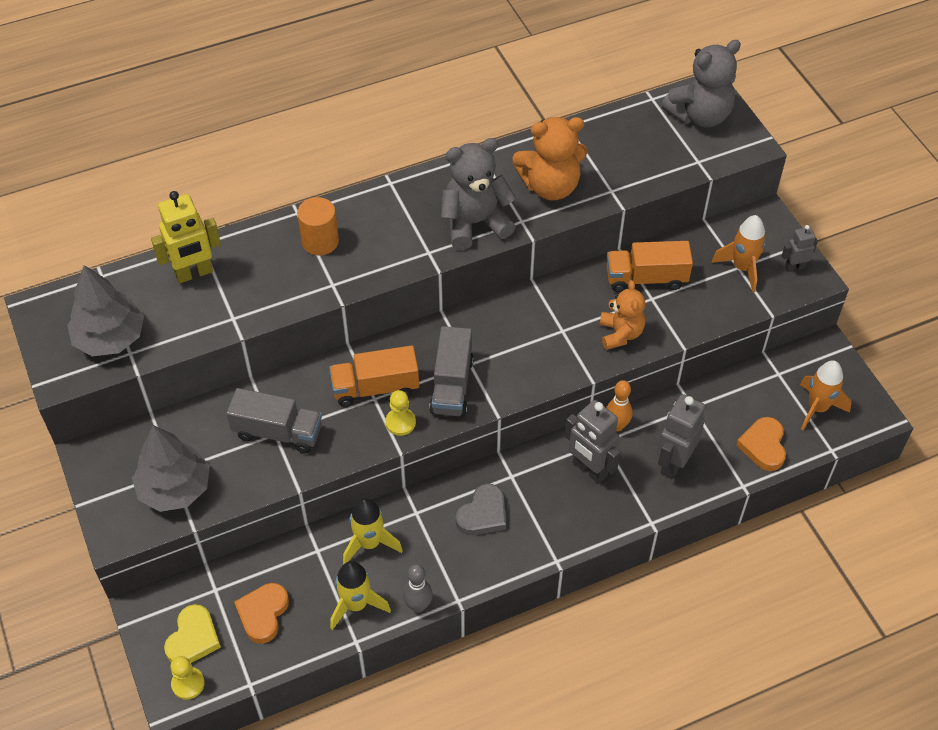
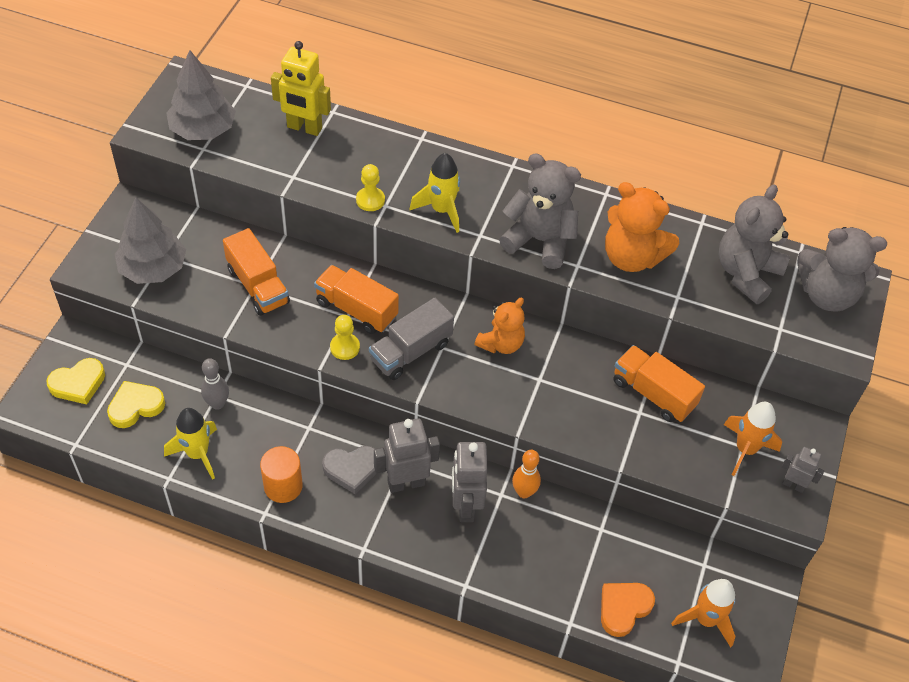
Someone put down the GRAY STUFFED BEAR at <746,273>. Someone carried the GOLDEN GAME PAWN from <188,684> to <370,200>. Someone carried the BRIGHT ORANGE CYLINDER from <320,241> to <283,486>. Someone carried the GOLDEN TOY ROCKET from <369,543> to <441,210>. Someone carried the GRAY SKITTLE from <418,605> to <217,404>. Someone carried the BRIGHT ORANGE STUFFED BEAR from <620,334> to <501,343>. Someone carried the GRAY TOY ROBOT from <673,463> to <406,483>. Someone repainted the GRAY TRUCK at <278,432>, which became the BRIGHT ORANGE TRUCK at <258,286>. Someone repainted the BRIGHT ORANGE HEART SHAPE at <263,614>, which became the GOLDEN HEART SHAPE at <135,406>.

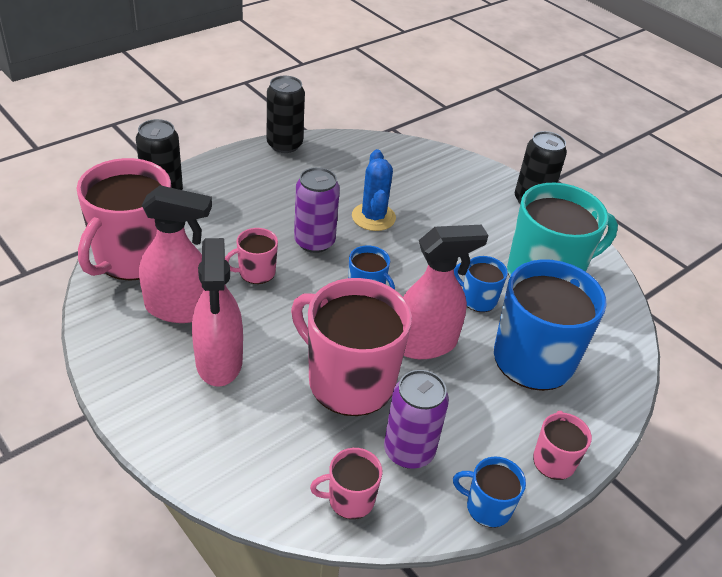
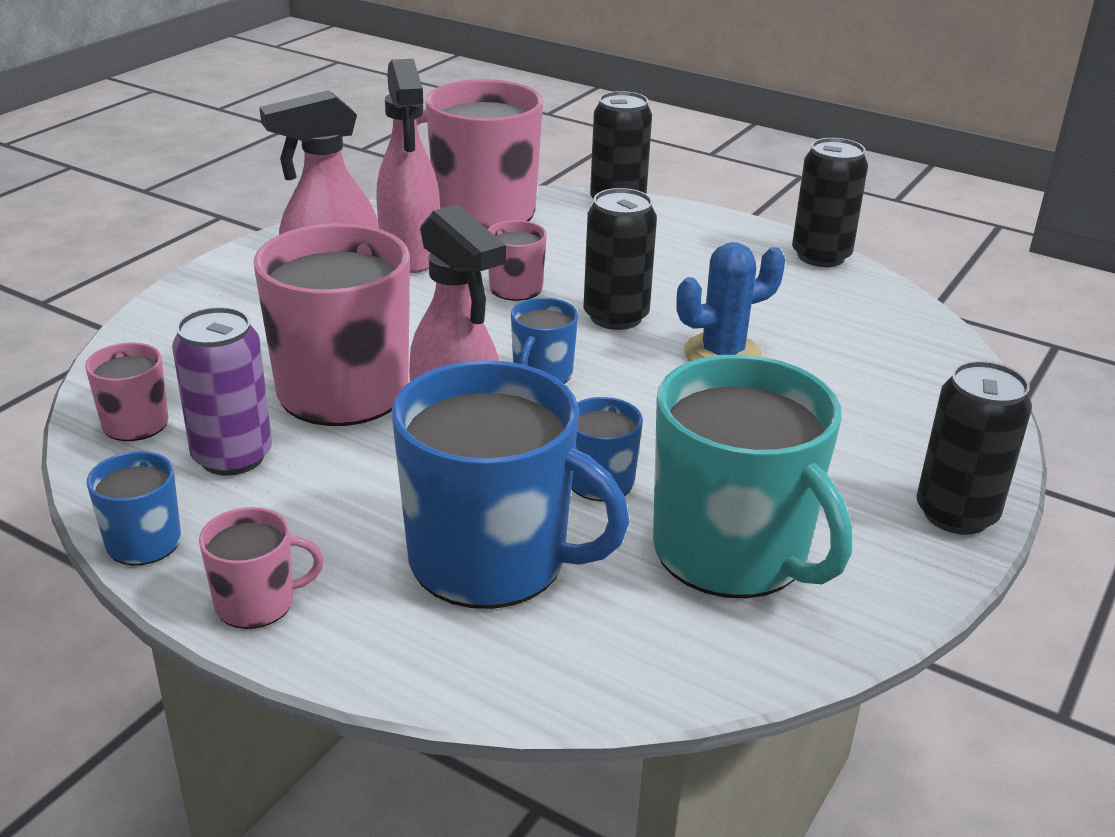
Someone repainted the VIOLET SODA CAN at <314,242>, which became the JET-BLACK SODA CAN at <616,317>.

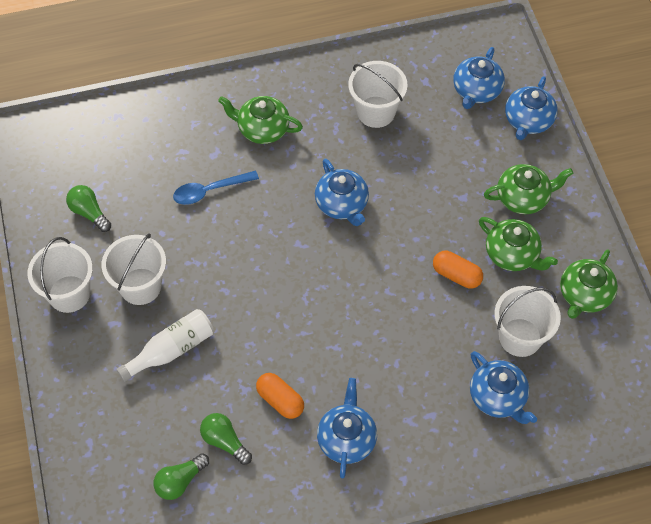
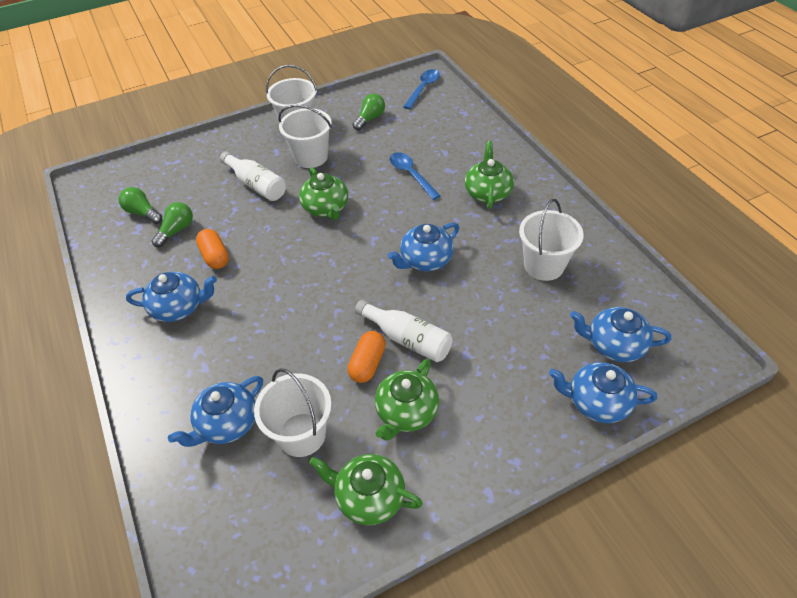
Someone put down the WHITE FLASK at <407,339>. Someone put down the ROYAL BLUE TABLESPOON at <423,88>. Someone carried the EMERALD CHINA TEAPOT from <523,198> to <326,208>. Someone rotated the BRIGHT ORANGE CAPSULE at <280,400> by 60 degrees counterclockwise.

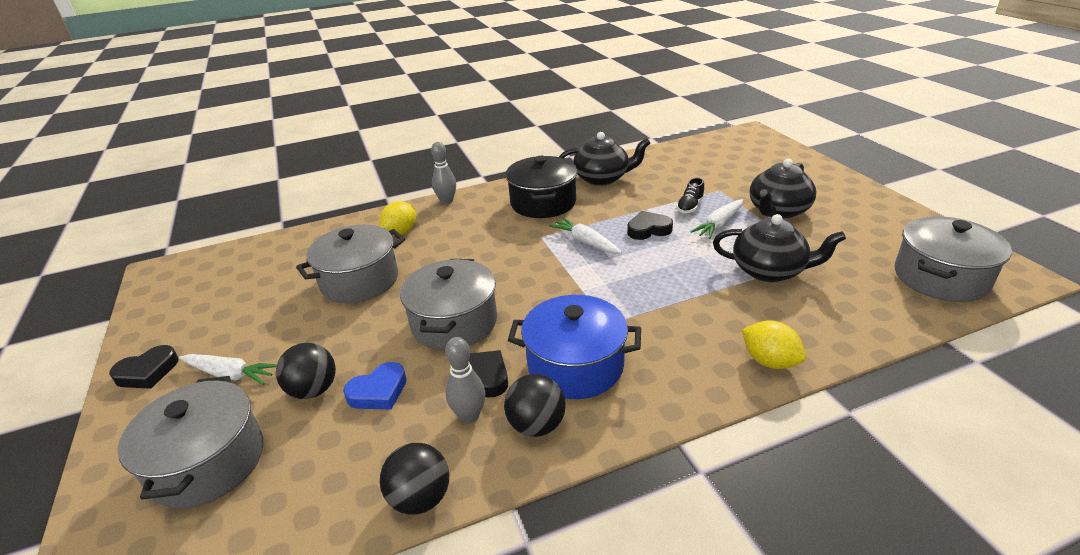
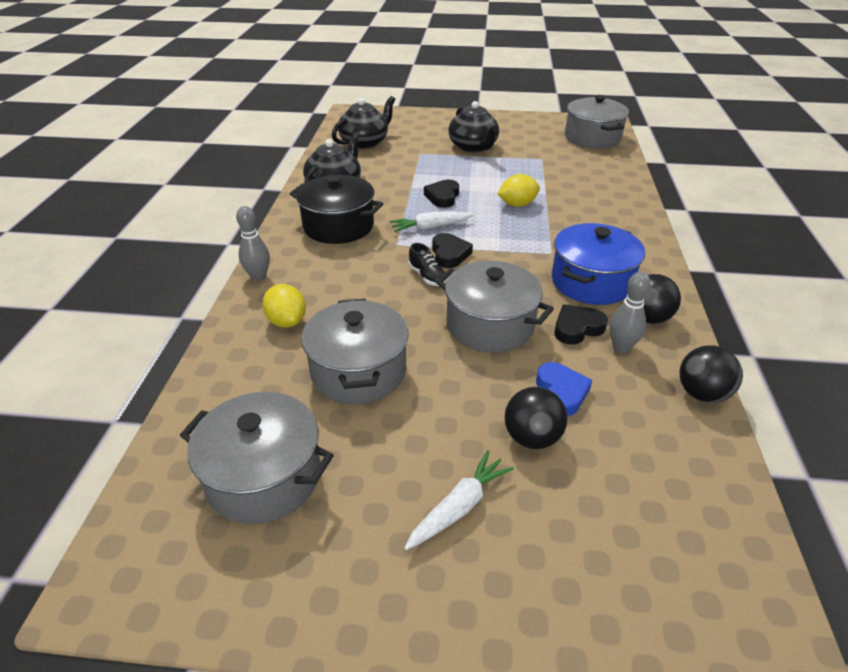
Someone took away the WHITE ROOT VEGETABLE at <719,224>. Someone carried the JET-BLACK HEART SHAPE from <147,372> to <449,254>. Someone carried the GRAY COOKING POT from <208,462> to <264,476>. Someone carried the JET-BLACK SHOE from <690,206> to <427,276>. Someone carried the JET-BLACK CHINA TEAPOT from <769,271> to <365,142>. Someone carried the GOLDEN TOY LEMON from <769,361> to <517,204>.

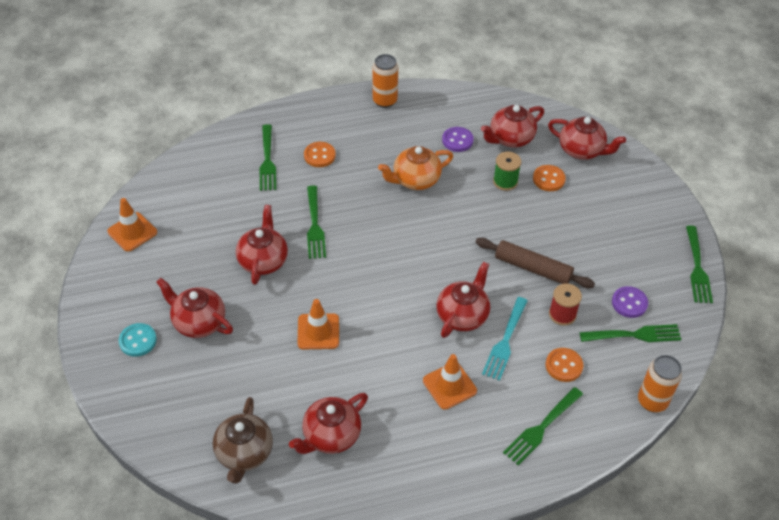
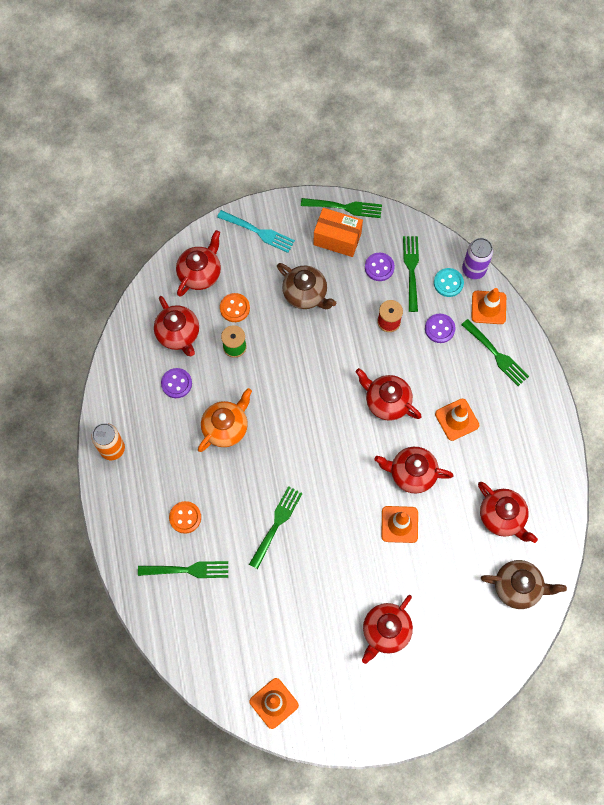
Someone took away the RUSSET ROLLING PIN at <532,268>. Someone put down the RUSSET CHINA TEAPOT at <305,294>. Someone put down the BRIGHT ORANGE BOX at <337,239>. Someone put down the BRIGHT ORANGE SAFETY CONE at <488,307>. Someone carried the AQUA BUTTON from <138,341> to <448,283>. Someone carried the SCARLET CHINA TEAPOT from <263,260> to <411,473>. Someone carried the AQUA TABLE FORK from <505,340> to <258,232>. Someone repainted the BRIGHT ORANGE BUTTON at <564,366>, which became the VIOLET BUTTON at <439,329>. Someone repainted the BRIGHT ORANGE SODA CAN at <652,401>, which became the VIOLET SODA CAN at <473,270>. Someone rotated the EMERALD TABLE FORK at <314,225> by 60 degrees counterclockwise. Someone rotated the BRIGHT ORANGE CHINA TEAPOT at <415,180> by 120 degrees counterclockwise.

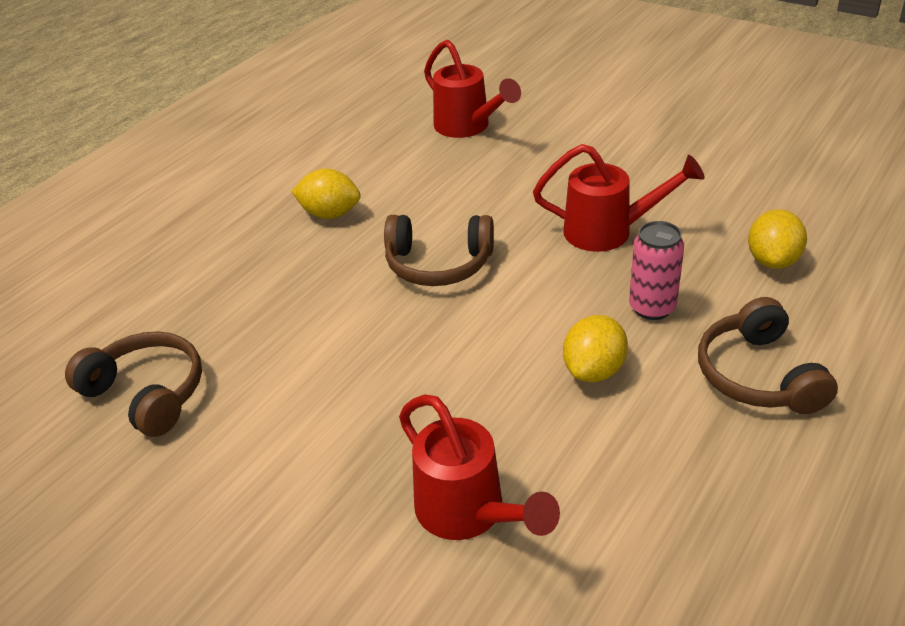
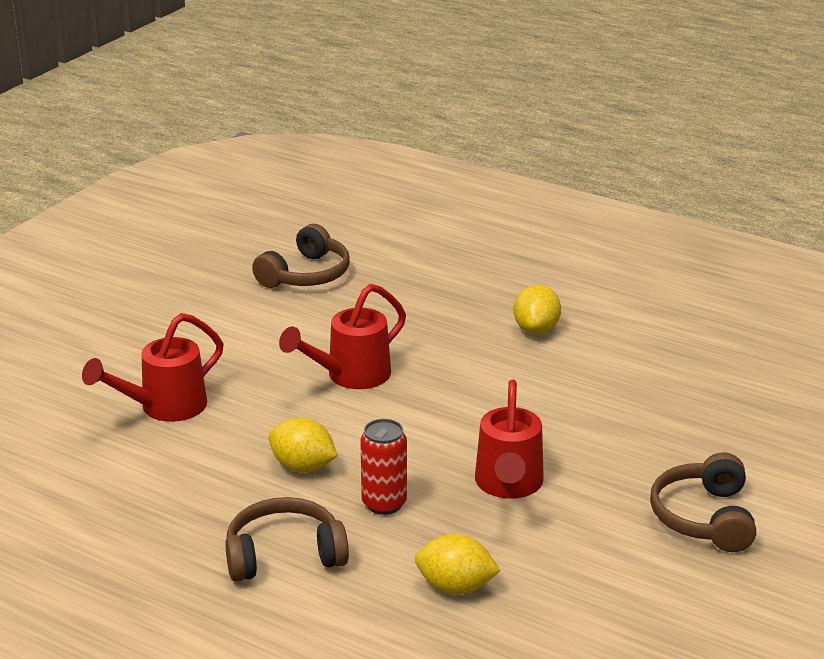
Someone carried the RUSSET HEADSET from <438,264> to <704,518>. Someone carried the SCARLET WATERING CAN from <467,127> to <350,376>. Someone repainted the ROSY SODA CAN at <652,308>, which became the SCARLET SODA CAN at <384,503>.

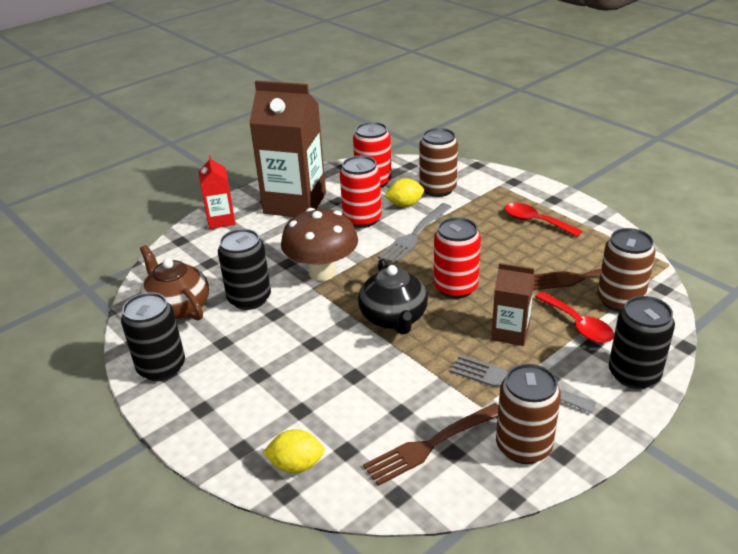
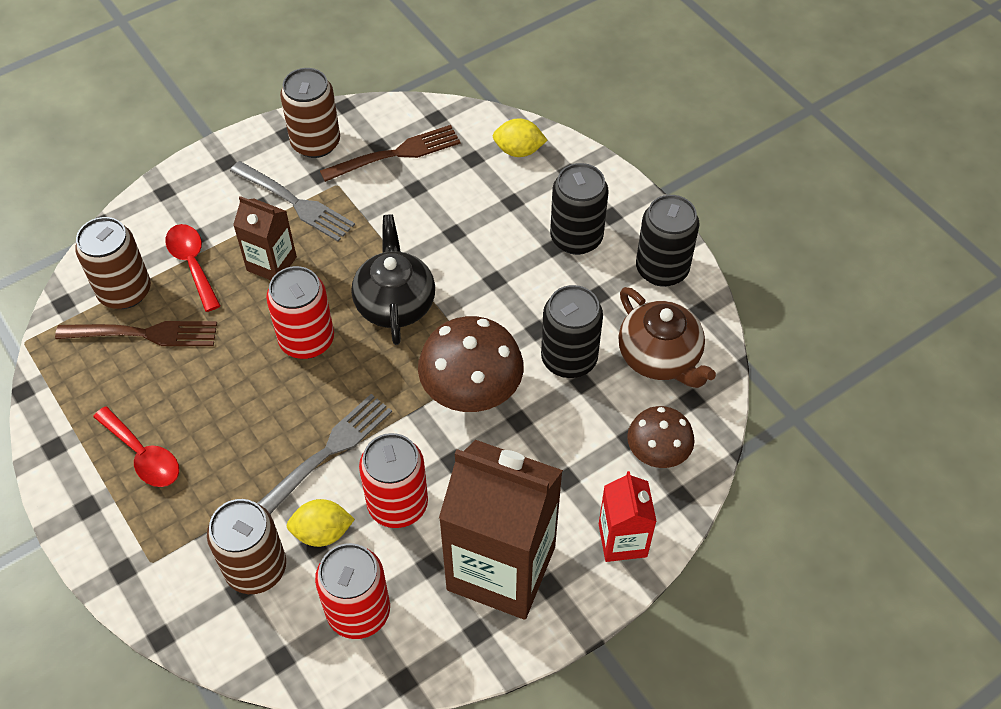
Someone put down the RUSSET TOADSTOOL at <657,454>. Someone carried the JET-BLACK SODA CAN from <634,374> to <576,238>.

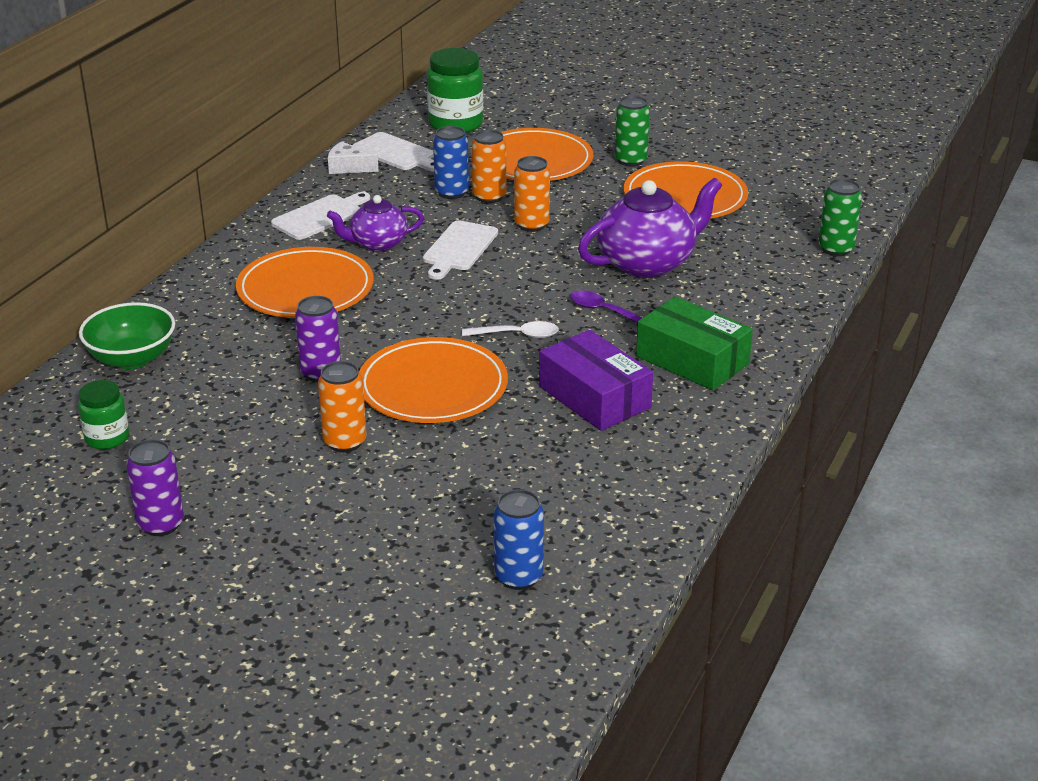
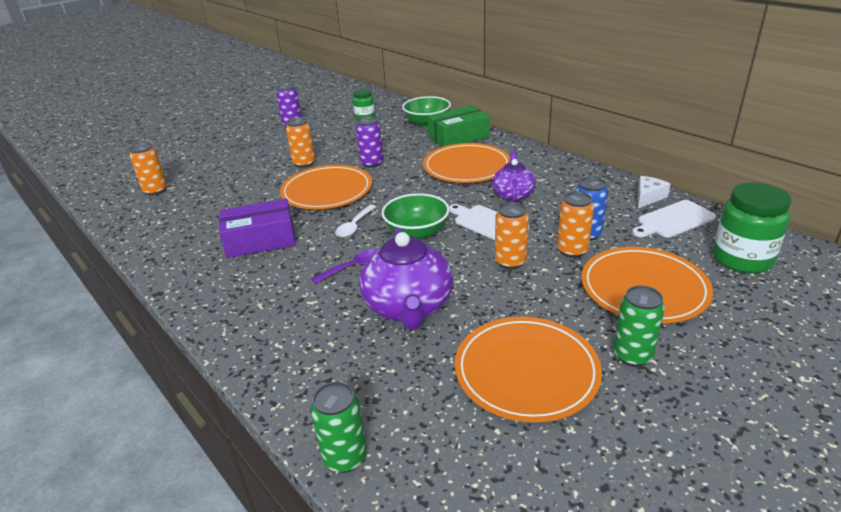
Someone took away the WHITE CUTTING BOARD at <320,216>. Someone put down the EMERALD BOWL at <417,233>. Someone carried the EMERALD BOX from <692,360> to <458,137>. Someone repainted the ROYAL BLUE SODA CAN at <518,577>, which became the BRIGHT ORANGE SODA CAN at <155,190>.

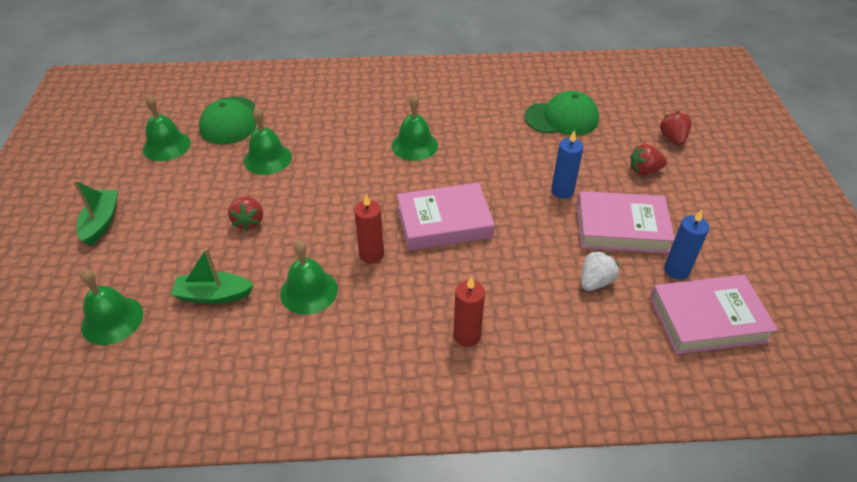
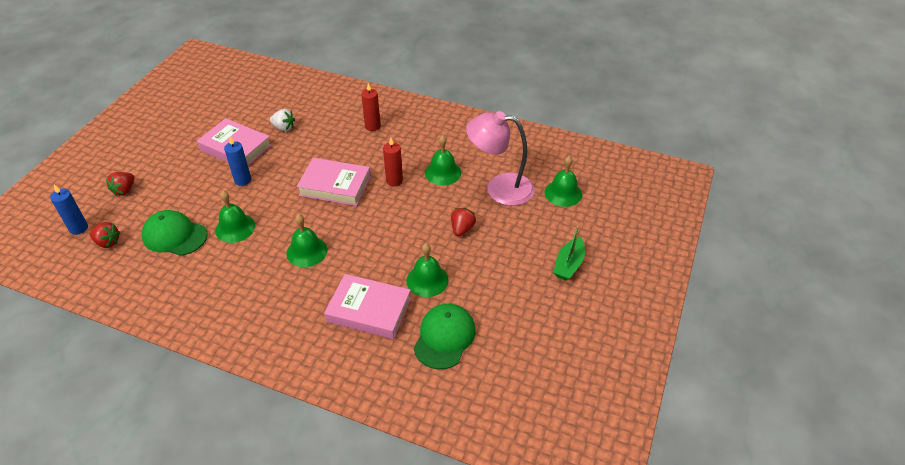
Someone carried the EMERALD HAND BELL from <166,146> to <235,228>. Someone carried the SCARLET TOY STRAWBERRY from <644,171> to <107,242>. Someone carried the ROSY HARDBACK from <708,319> to <369,310>. Someone carried the ROYAL BLUE WAX CANDLE from <676,270> to <78,228>. Someone swapped the EMERALD TOY BOAT at <213,295> for the ROSY DESK LAMP at <500,188>. Someone rotated the WHITE TOY STRAWBERRY at <595,282> by 135 degrees counterclockwise.

